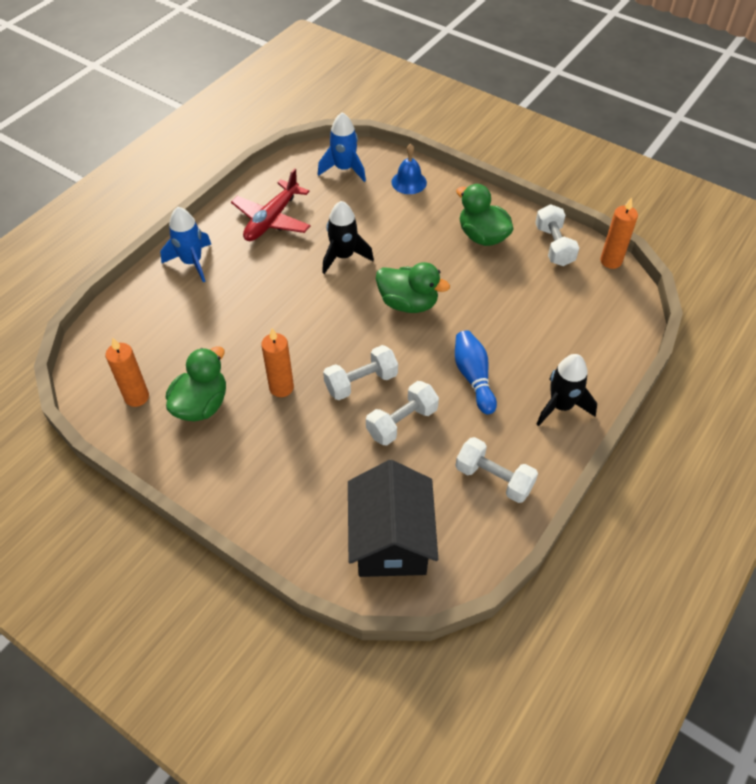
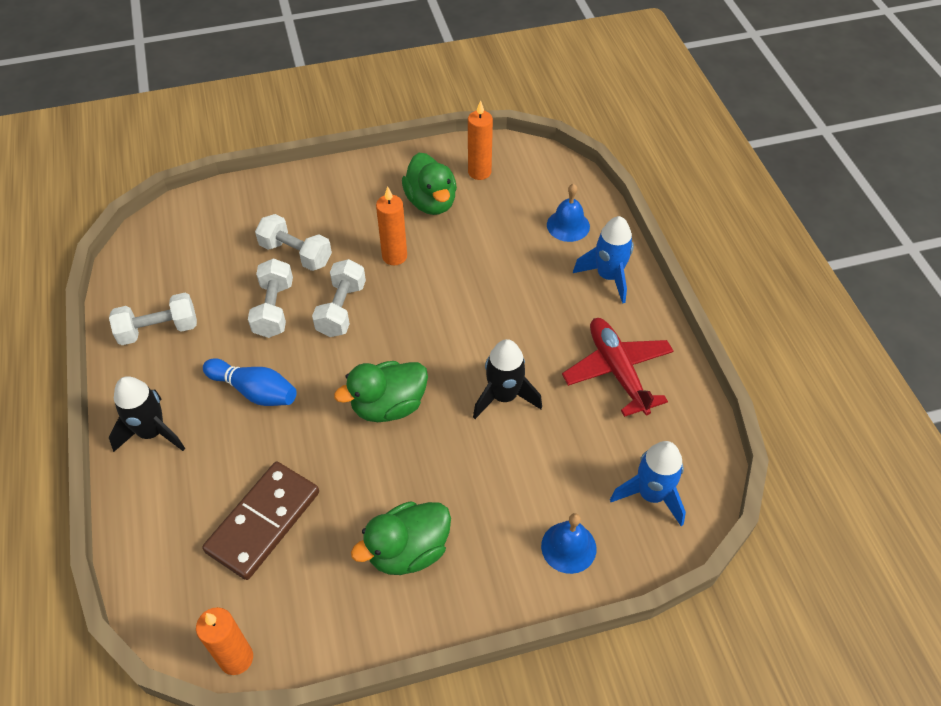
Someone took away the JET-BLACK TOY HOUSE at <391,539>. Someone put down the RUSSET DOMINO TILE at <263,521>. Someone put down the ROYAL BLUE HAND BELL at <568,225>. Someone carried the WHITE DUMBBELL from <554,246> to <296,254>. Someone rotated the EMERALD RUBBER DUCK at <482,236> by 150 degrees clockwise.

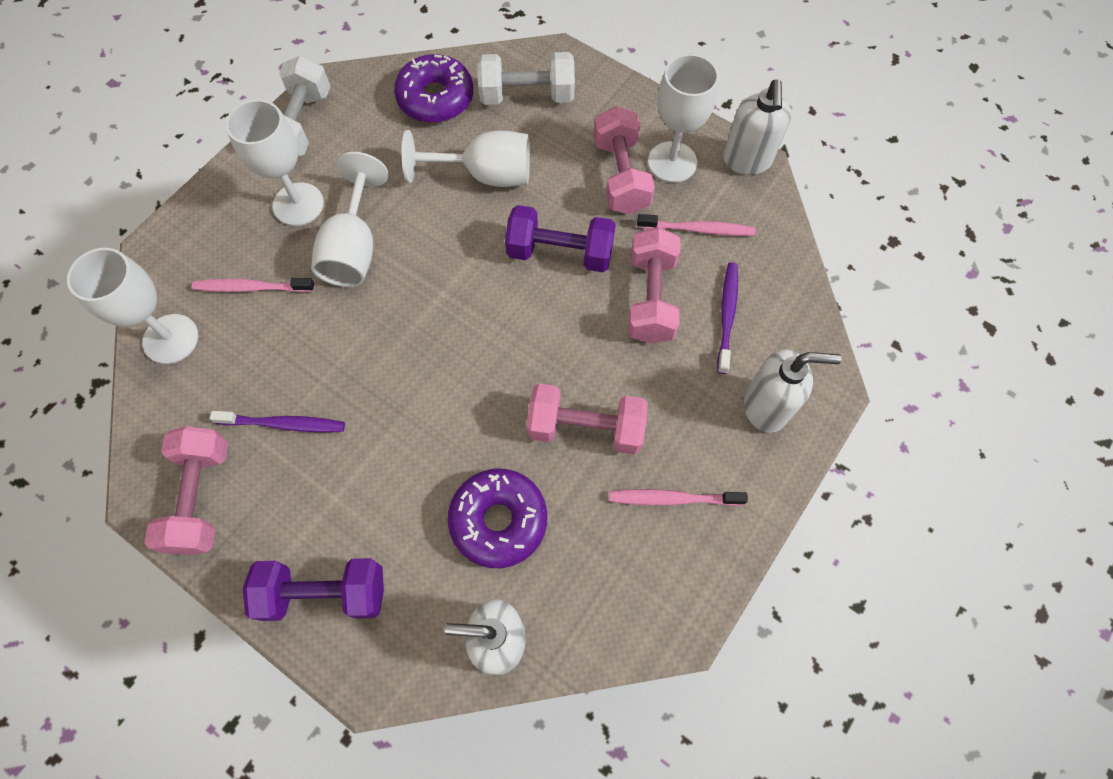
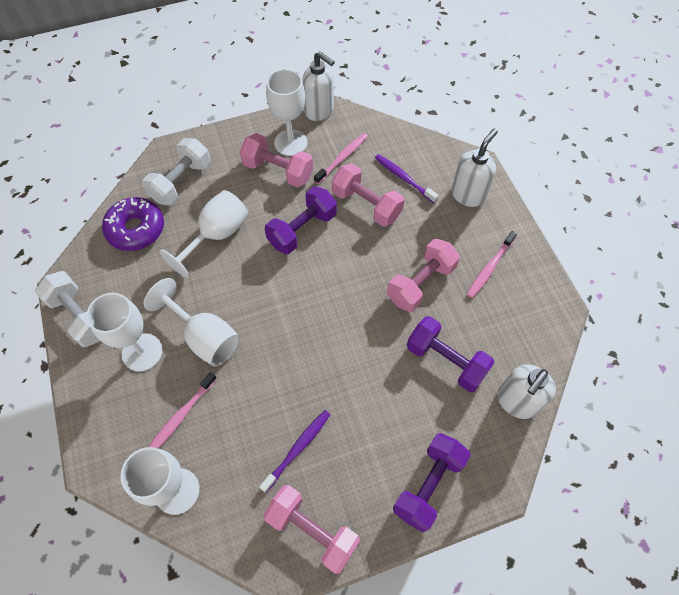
Someone swapped the VIOLET DOUGHNUT at <498,520> for the VIOLET DUMBBELL at <446,360>.

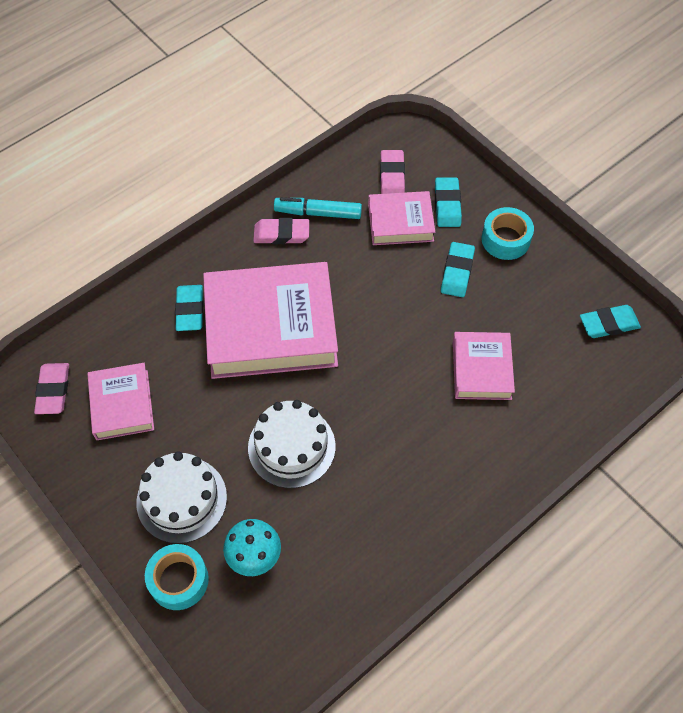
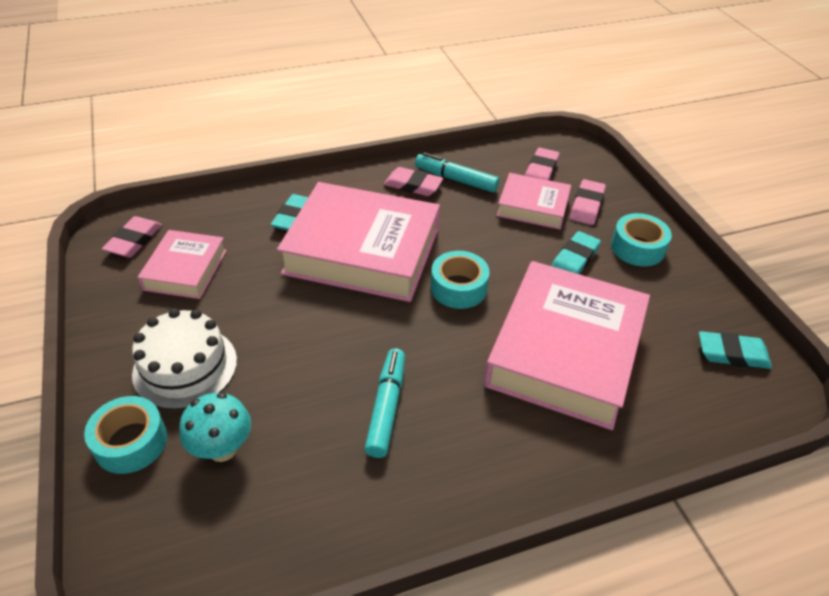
Someone took away the WHITE CAKE at <291,447>. Someone put down the AQUA MARKER at <386,407>. Someone put down the AQUA TAPE at <458,288>. Someone repainted the AQUA GUM ERASER at <447,205>, which became the ROSY GUM ERASER at <587,205>. Someone scaled the ROSY HARDBACK at <481,369> by 1.90.

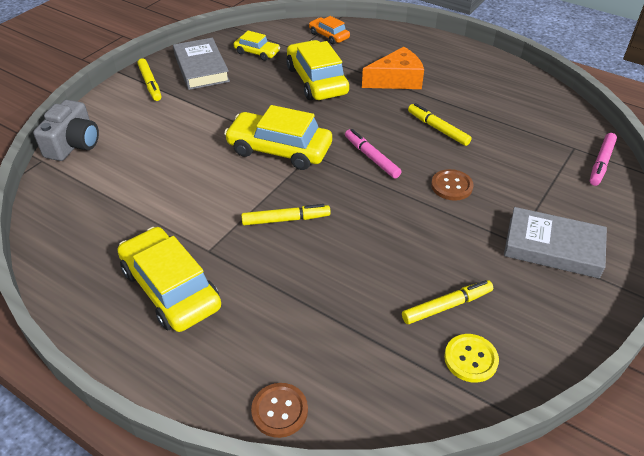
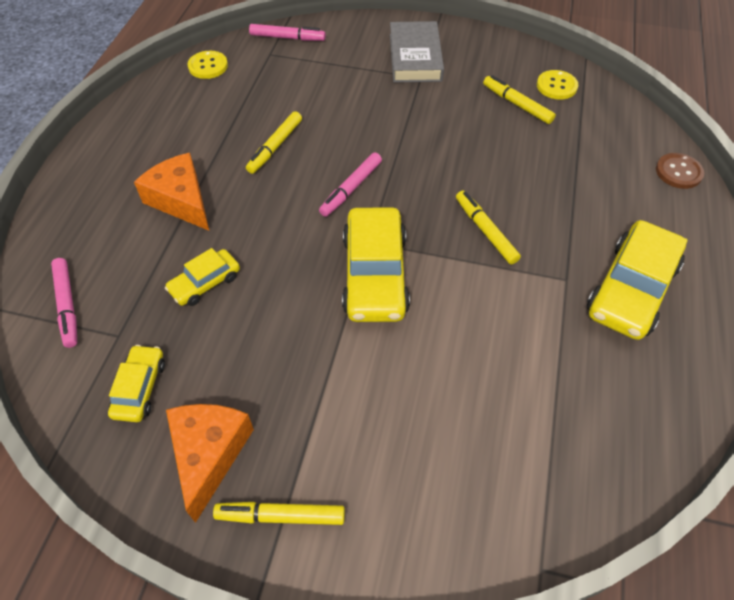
Someone took away the GRAY PHOTO CAMERA at <74,144>. Someone took away the RUSSET BUTTON at <451,186>. Someone put down the GOLDEN BUTTON at <208,66>. Someone swapped the GRAY HARDBACK at <201,68> for the BRIGHT ORANGE CHEESE at <209,454>. Someone swapped the BRIGHT ORANGE TOY CAR at <329,36> for the ROSY MARKER at <67,305>. Someone rotated the GOLDEN MARKER at <150,84> by 135 degrees counterclockwise. Someone scaled the GOLDEN TOY CAR at <316,80> by 0.54.

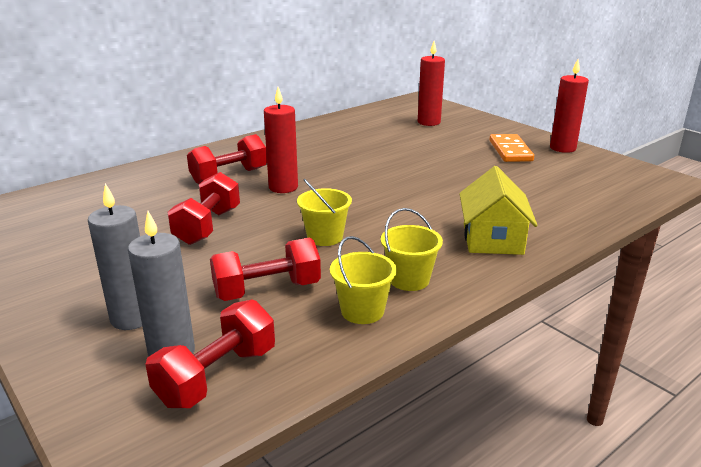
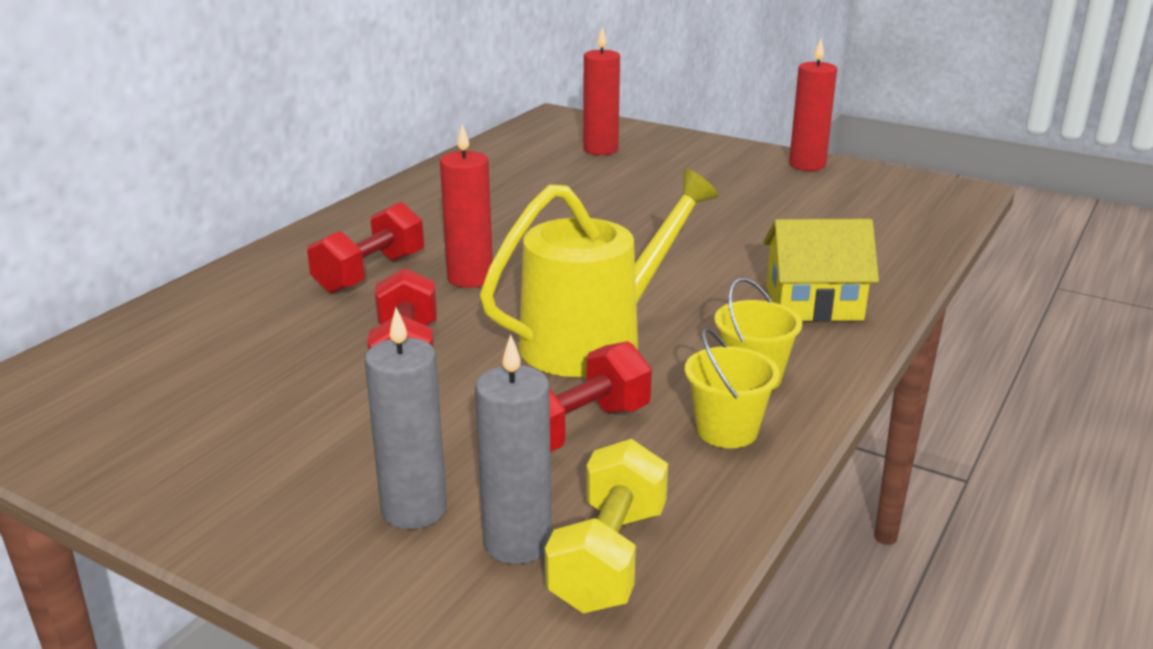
Someone took away the BRIGHT ORANGE DOMINO TILE at <510,151>. Someone swapped the GOLDEN SAND BUCKET at <325,237> for the GOLDEN WATERING CAN at <593,340>. Someone repainted the SCARLET DUMBBELL at <217,376>, which became the GOLDEN DUMBBELL at <608,558>. Someone rotated the GOLDEN TOY HOUSE at <492,239> by 75 degrees counterclockwise.

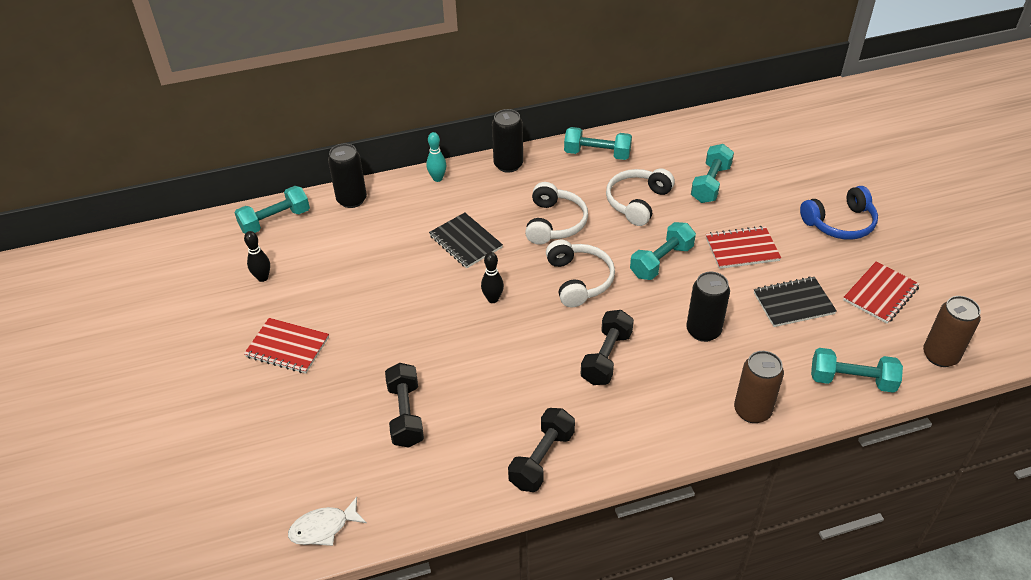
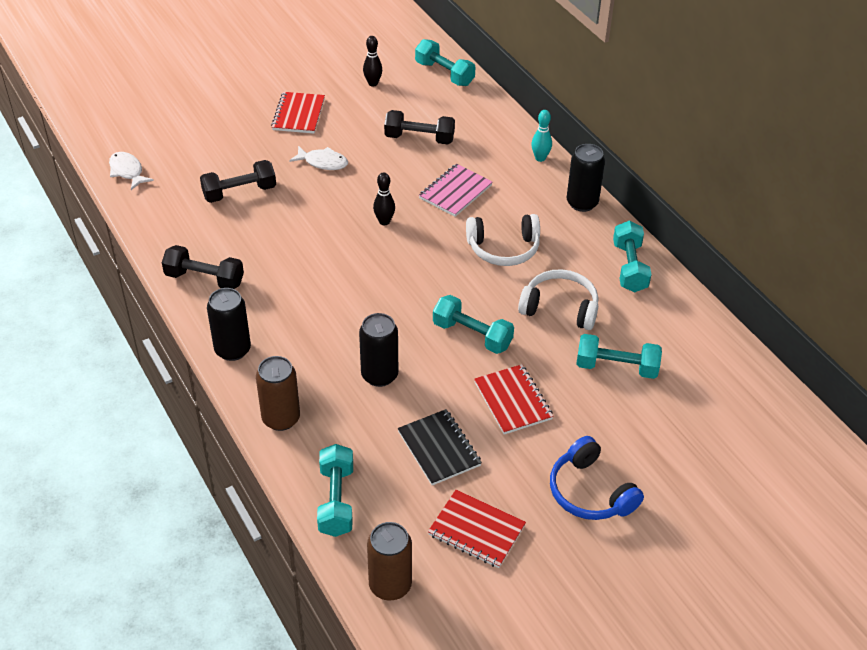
Someone took away the WHITE HEADSET at <579,280>. Someone put down the WHITE FISH FIGURE at <323,162>. Someone carried the JET-BLACK SODA CAN from <352,200> to <232,350>. Someone carried the JET-BLACK DUMBBELL from <606,357> to <419,138>. Someone repainted the JET-BLACK EXERCISE BOOK at <465,242>, which became the ROSY EXERCISE BOOK at <455,192>.

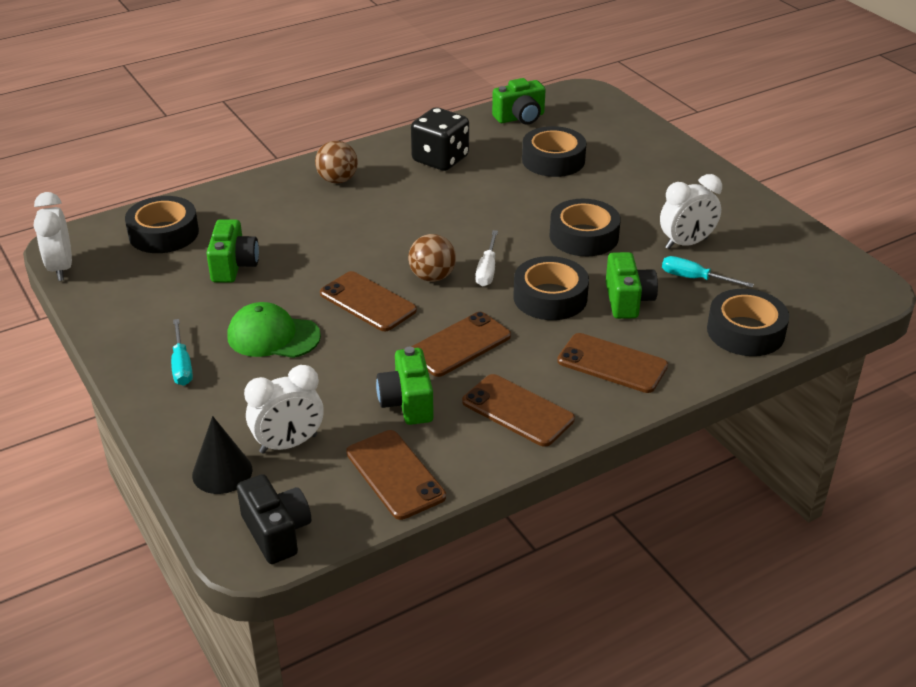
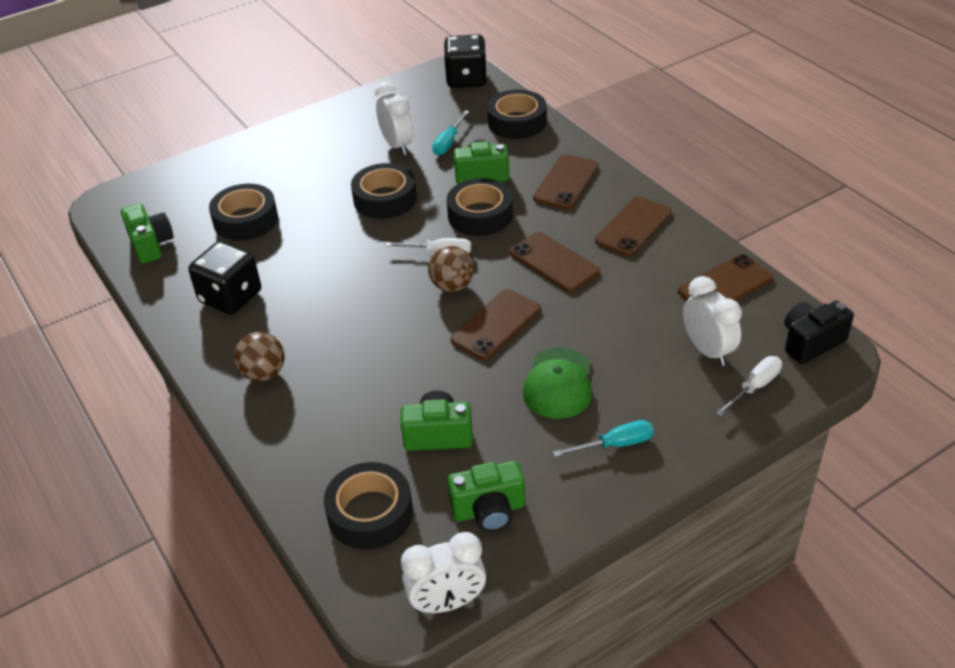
Someone put down the JET-BLACK DICE at <466,79>. Someone carried the EMERALD PHOTO CAMERA from <407,403> to <489,510>. Someone swapped the JET-BLACK SOLID CONE at <222,472> for the WHITE FLAT SCREWDRIVER at <754,387>.

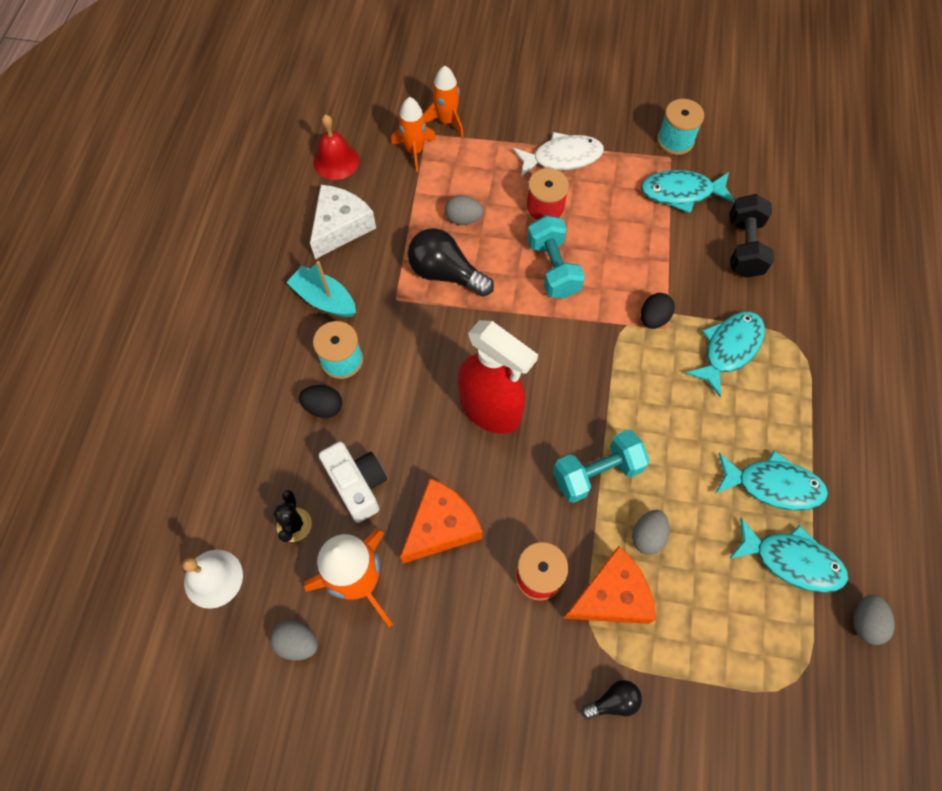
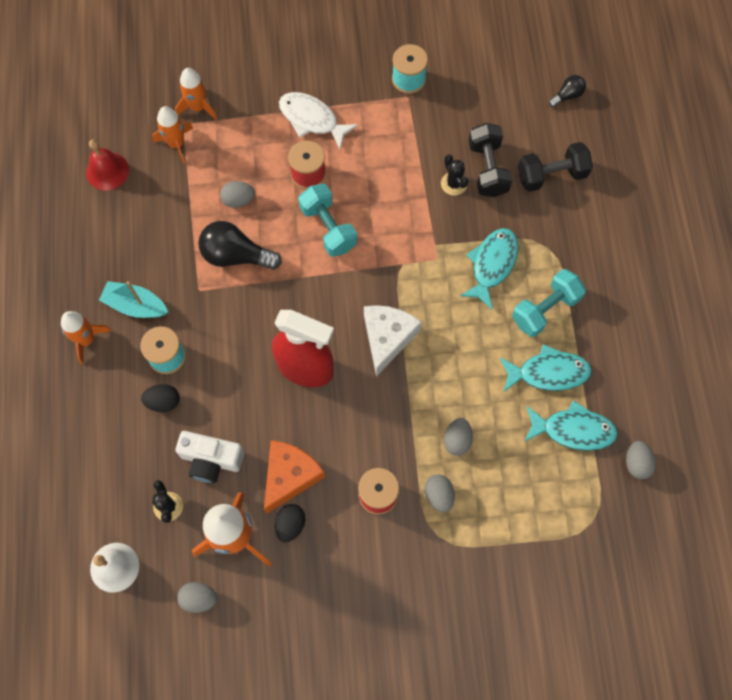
Someone took away the AQUA FISH FIGURE at <681,193>. Someone put down the BRIGHT ORANGE TOY ROCKET at <86,339>. Someone put down the JET-BLACK SAGUARO CACTUS at <454,184>. Someone put down the JET-BLACK DUMBBELL at <551,175>. Someone carried the WHITE CHEESE from <340,227> to <387,338>. Someone carried the AQUA DUMBBELL from <597,473> to <545,309>. Someone carried the JET-BLACK LIGHT BULB from <613,701> to <567,95>. Someone carried the JET-BLACK EGG SHAPE from <653,318> to <290,525>. Someone swapped the BRIGHT ORANGE CHEESE at <611,596> for the GRAY EGG SHAPE at <438,495>. Someone rotated the WHITE PHOTO CAMERA at <357,485> by 150 degrees clockwise. Someone rotated the WHITE FISH FIGURE at <562,157> by 120 degrees counterclockwise.

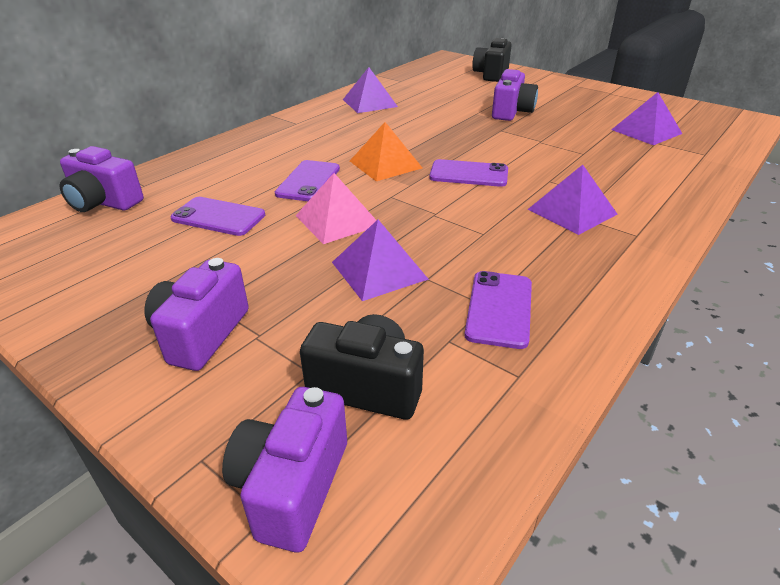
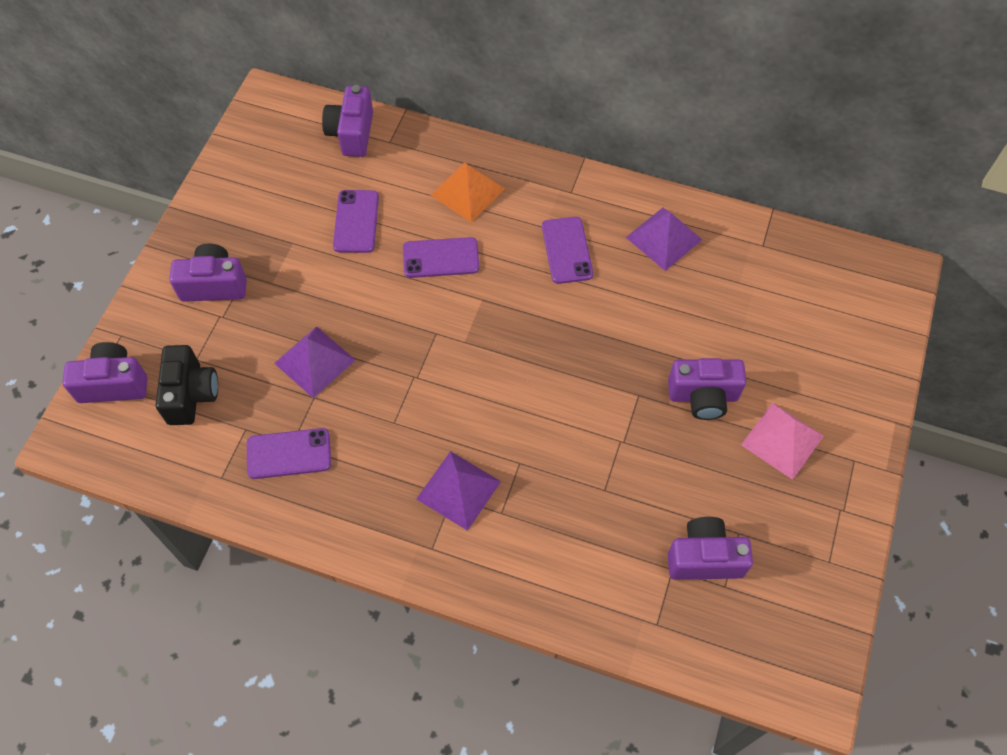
Someone took away the JET-BLACK PHOTO CAMERA at <491,75>. Someone carried the ROSY PYRAMID SHAPE from <337,220> to <782,440>. Someone carried the BRIGHT ORANGE PYRAMID SHAPE from <385,164> to <468,191>. Someone carried the VIOLET PHONE from <468,174> to <567,250>. Someone swapped the VIOLET PYRAMID SHAPE at <646,131> for the VIOLET PHOTO CAMERA at <704,558>.

